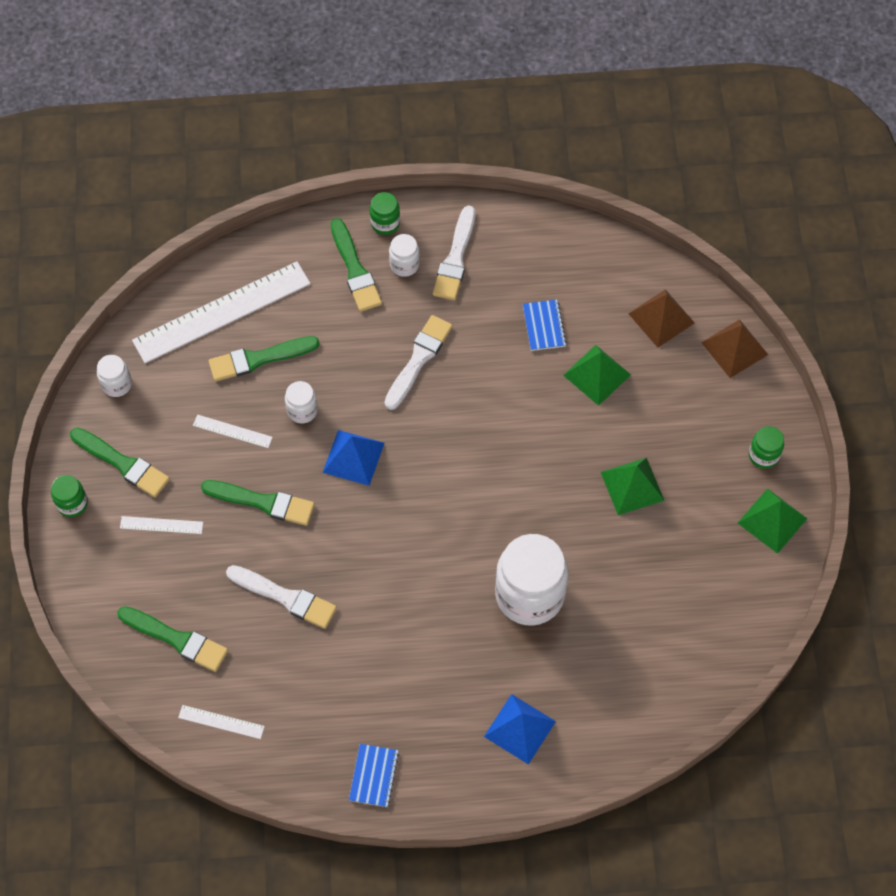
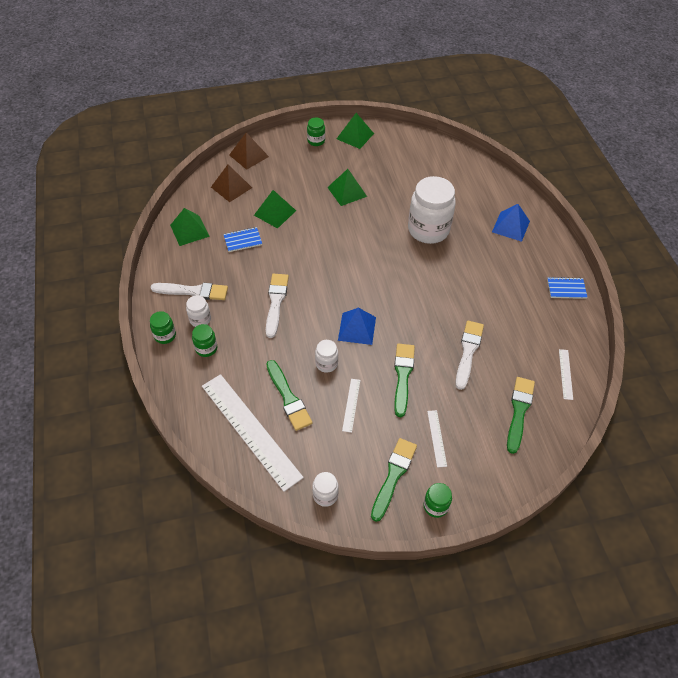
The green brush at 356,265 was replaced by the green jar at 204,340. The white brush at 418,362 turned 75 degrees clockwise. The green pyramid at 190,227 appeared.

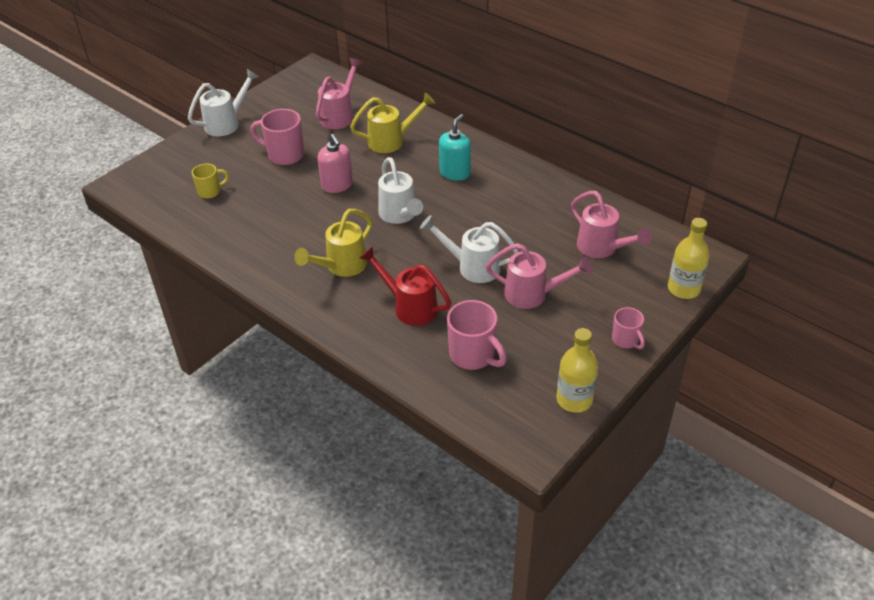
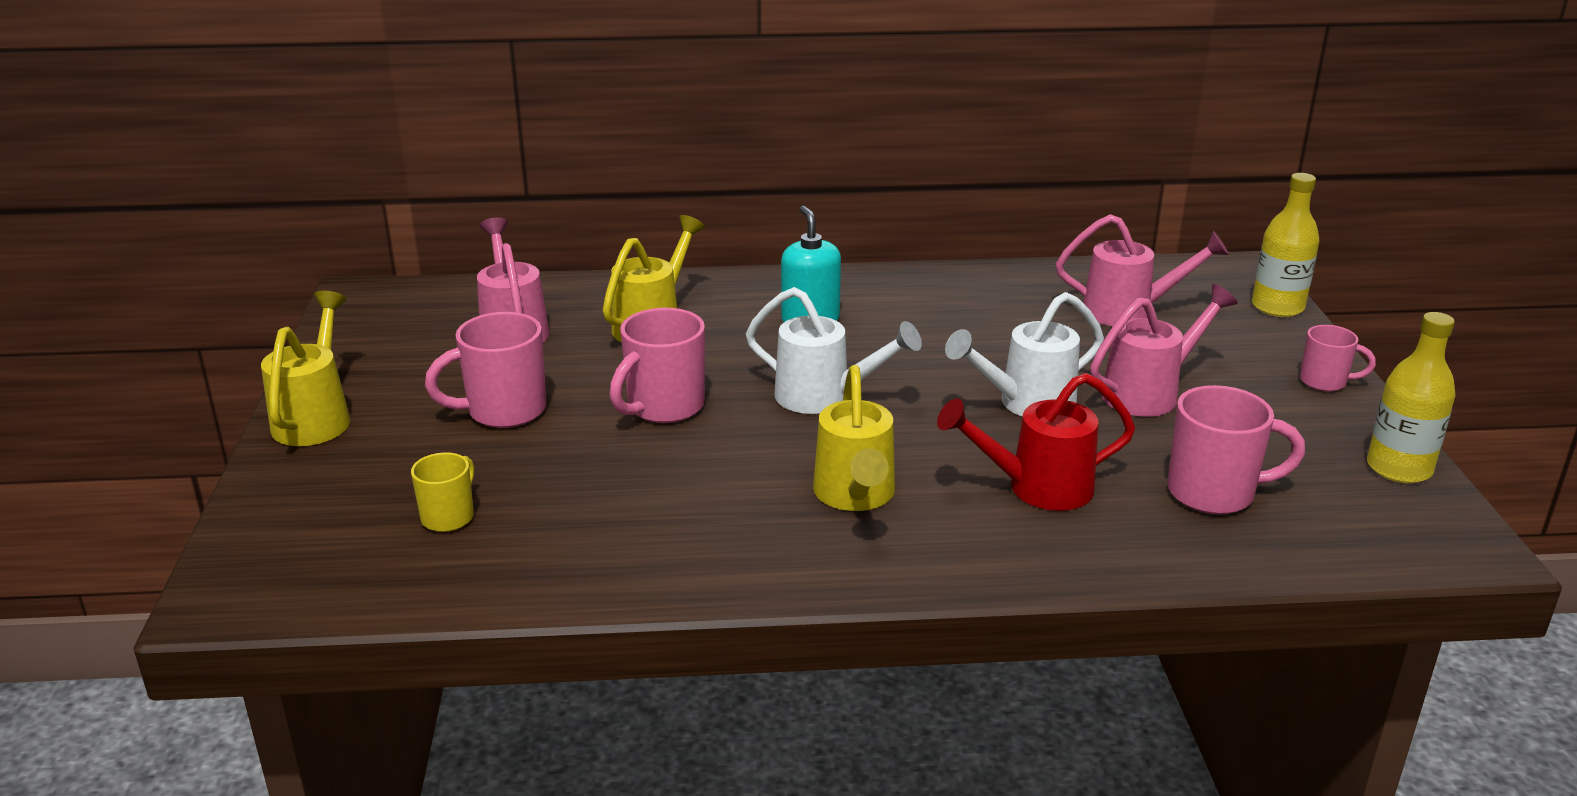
The white watering can at 223,102 became the yellow watering can at 305,368. The pink soap dispenser at 335,163 was replaced by the pink mug at 657,365.

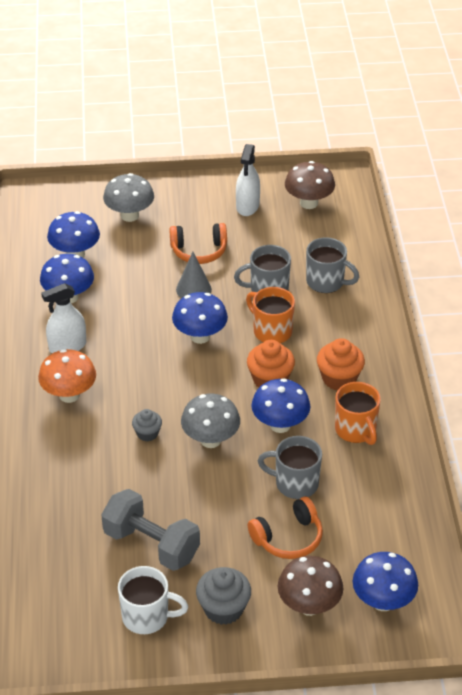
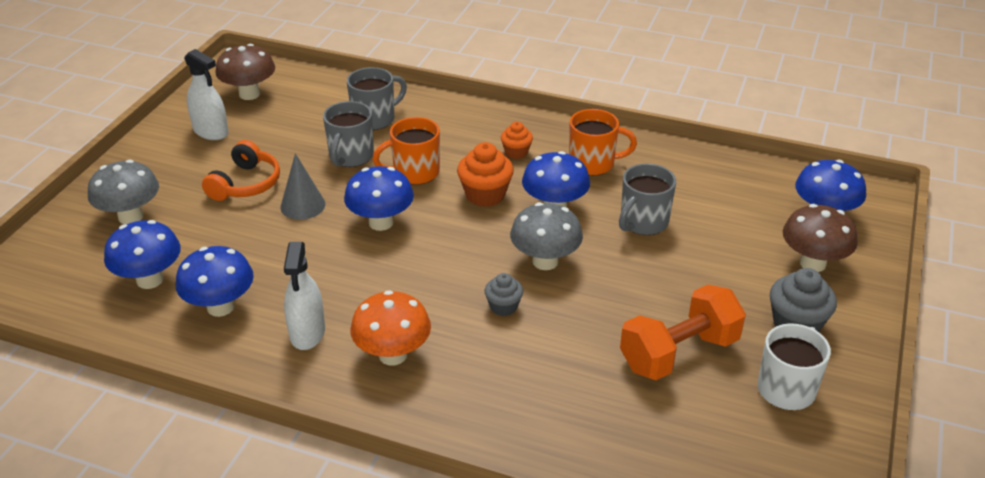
The orange cupcake at 341,364 changed to 0.61 times the size. The grey dumbbell at 150,530 became the orange dumbbell at 683,332. The orange headphones at 285,528 disappeared.

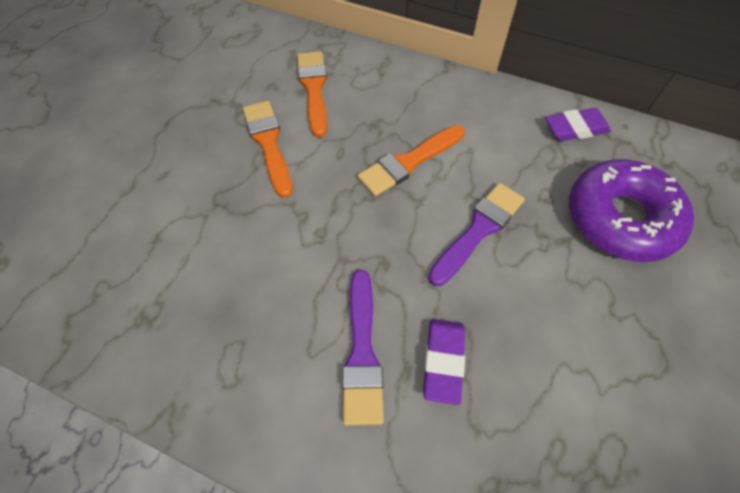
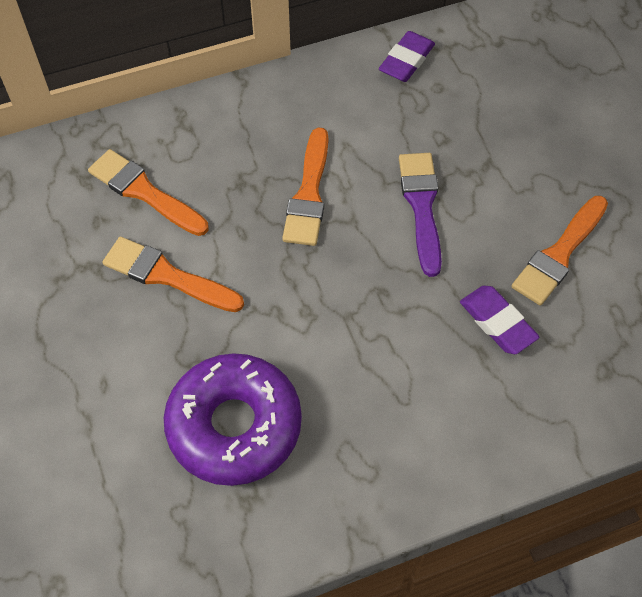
The purple donut moved from 631,210 to 233,419. The purple brush at 363,348 disappeared. The orange brush at 560,250 appeared.

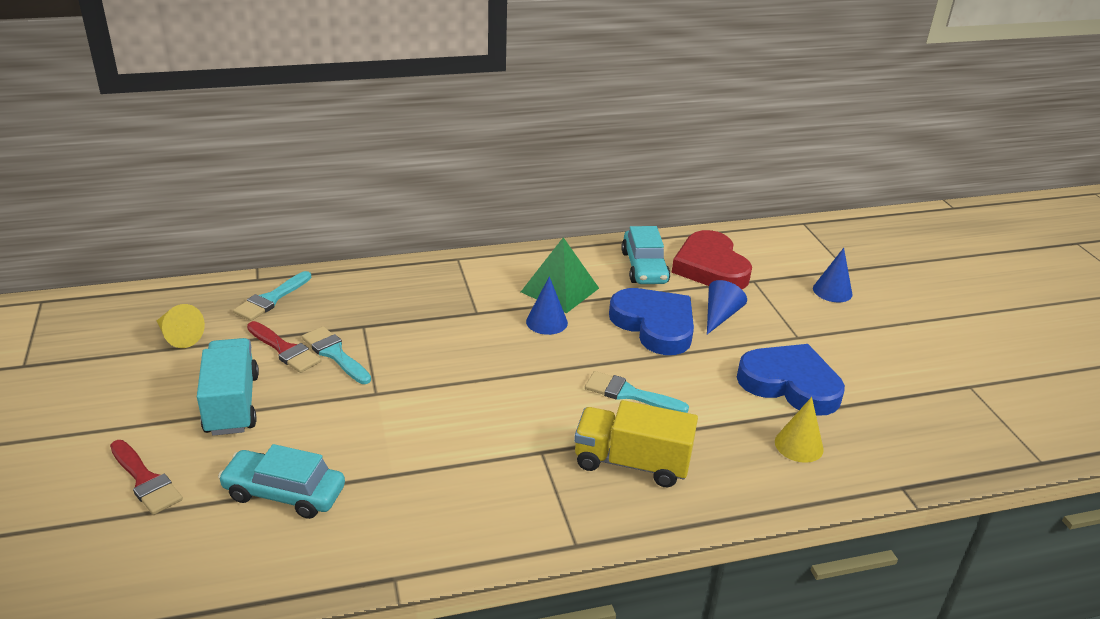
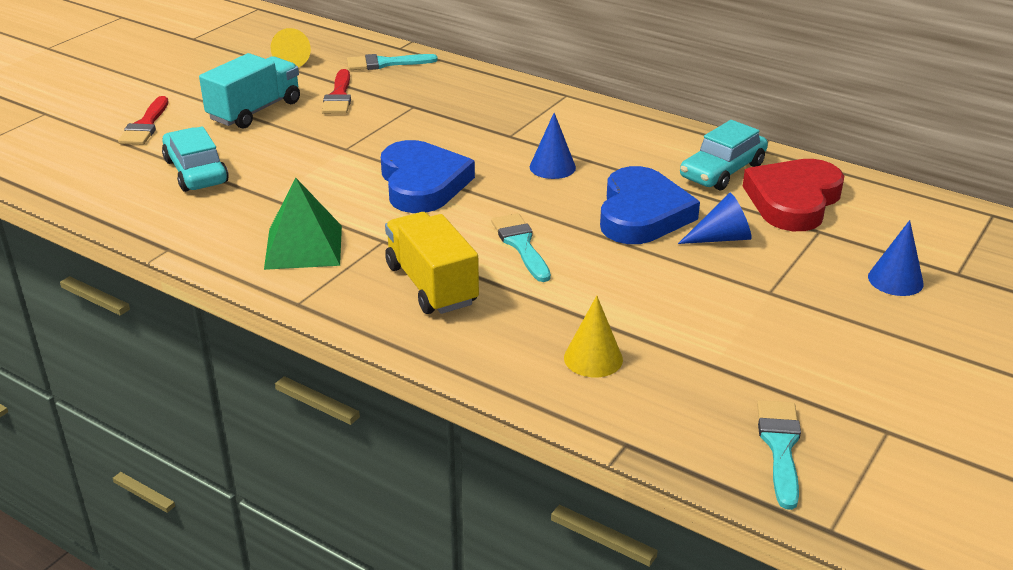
The green pyramid moved from 560,275 to 303,223. The turquoise brush moved from 336,355 to 779,455. The blue heart moved from 791,380 to 428,176.

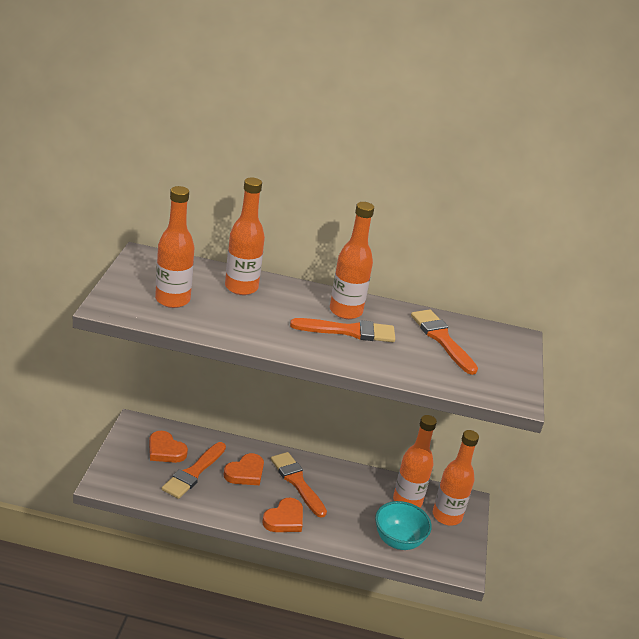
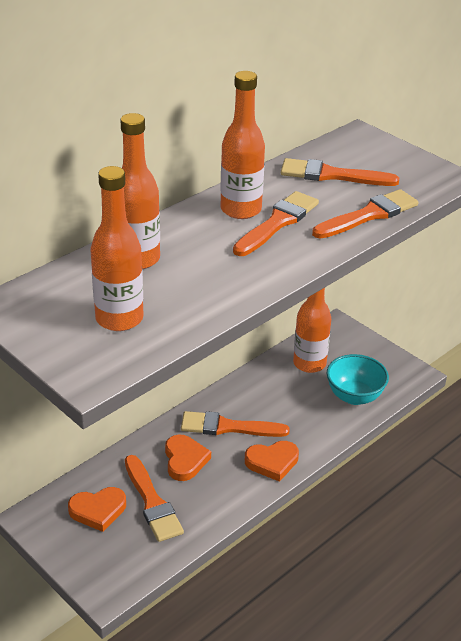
The orange bottle at 456,478 disappeared. The orange heart at 282,515 turned 90 degrees clockwise. The orange brush at 365,214 appeared.

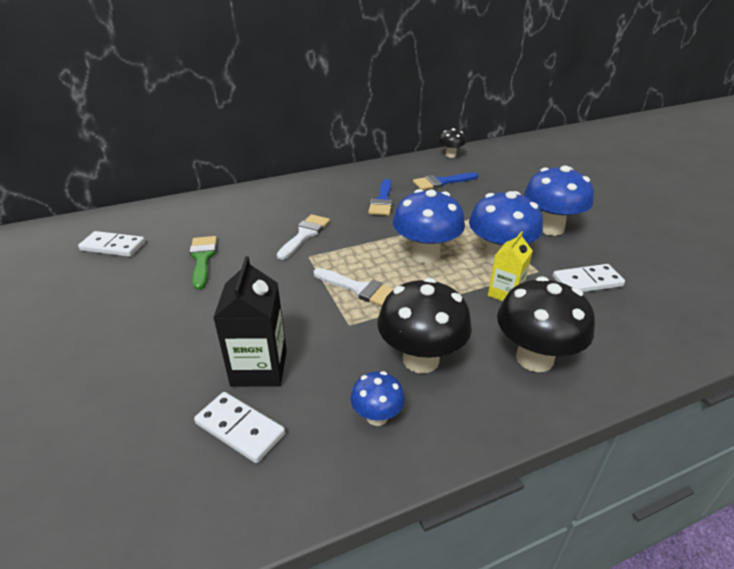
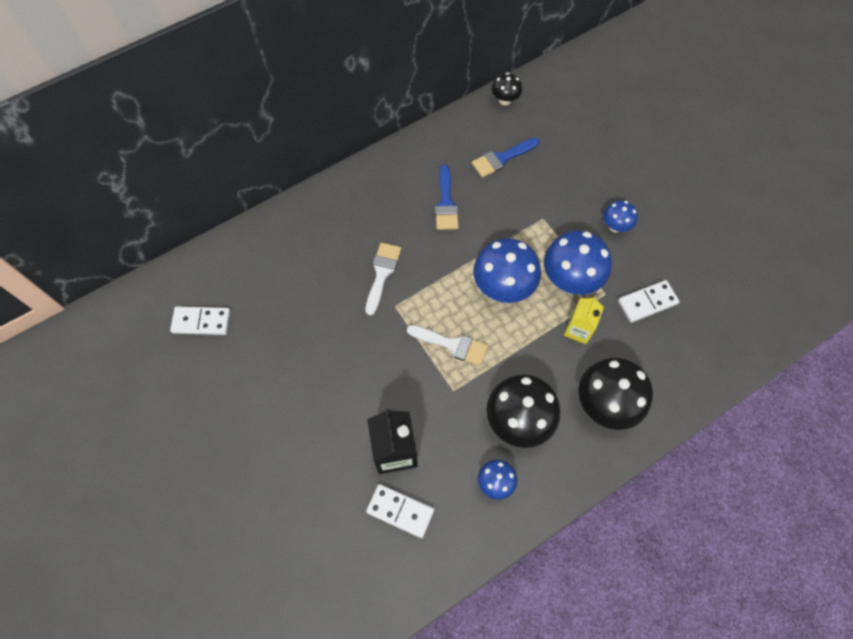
The blue mushroom at 559,200 changed to 0.53 times the size. The green brush at 203,263 disappeared.

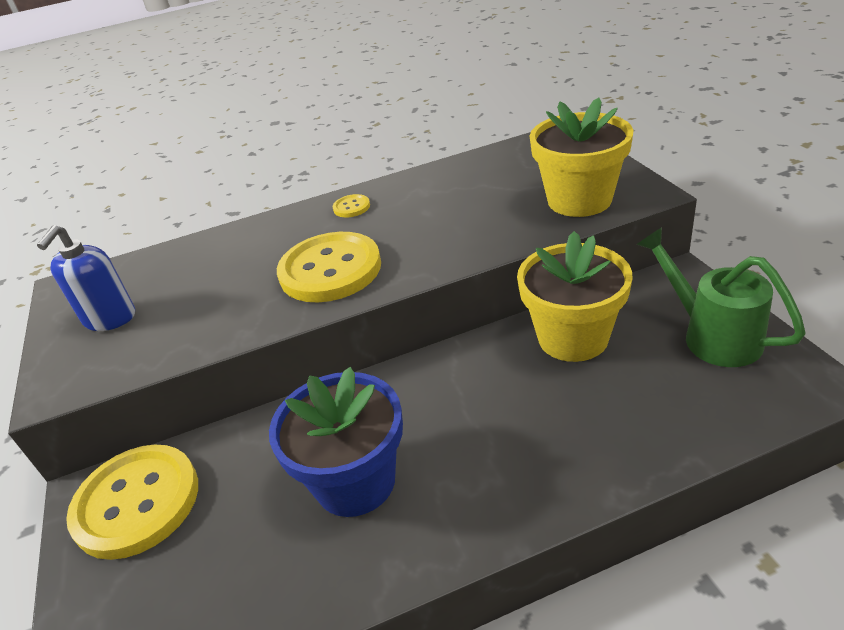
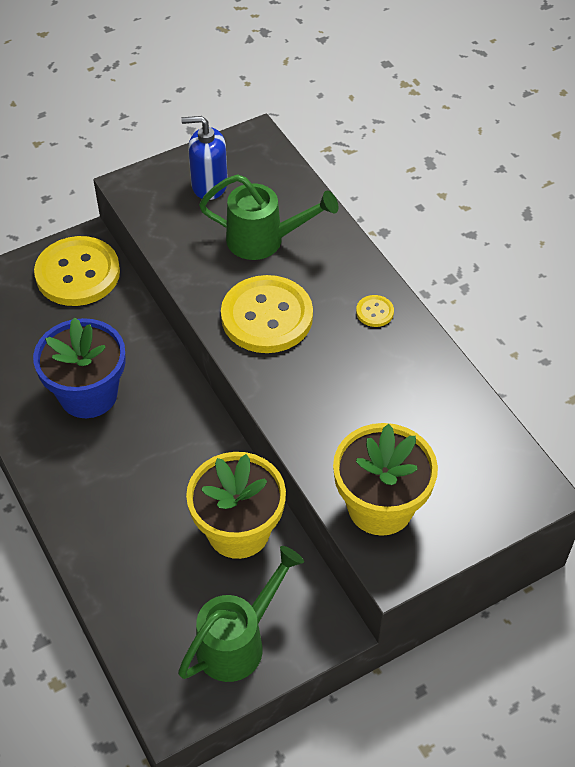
The green watering can at 268,217 appeared.

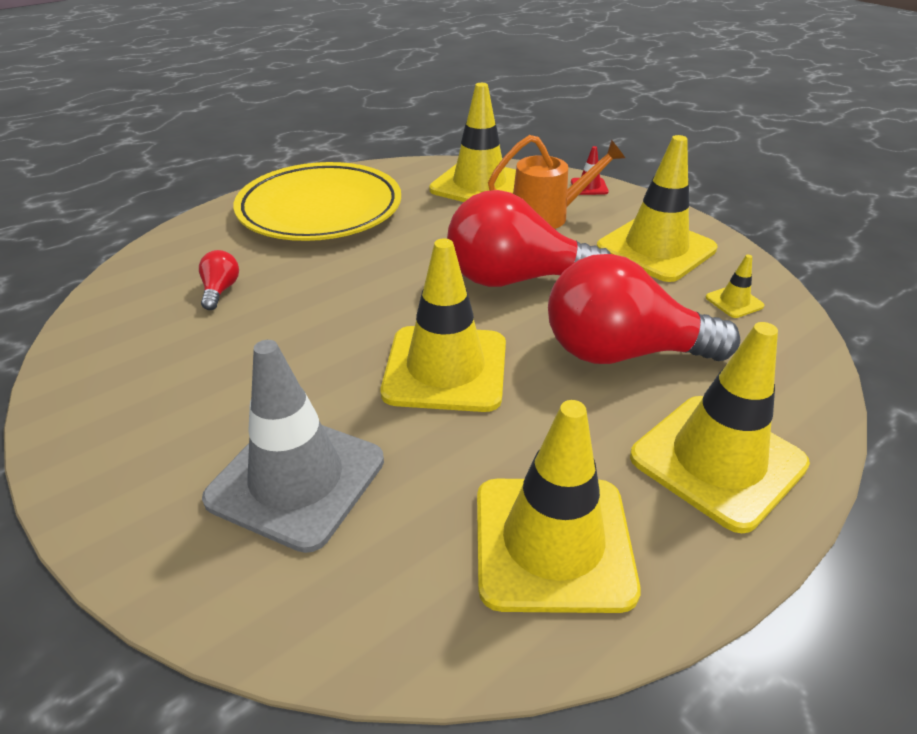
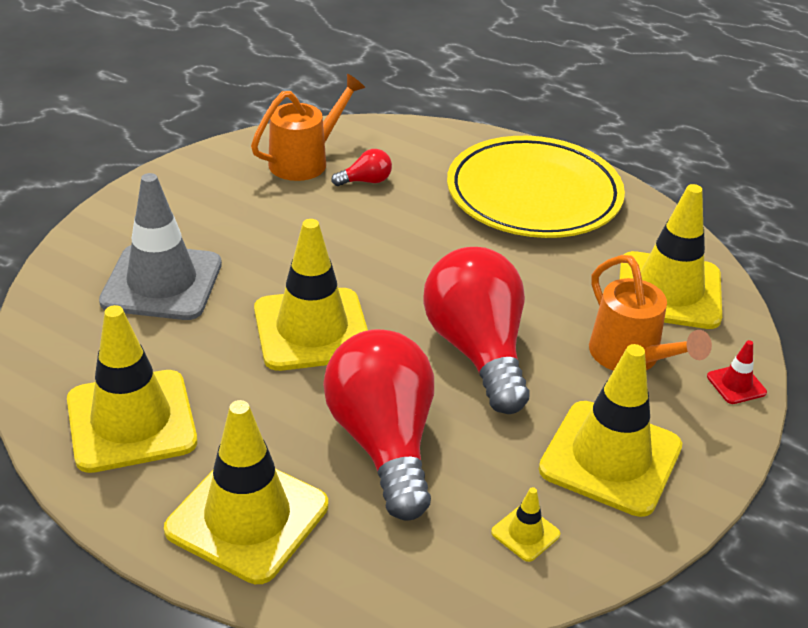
The orange watering can at 308,127 appeared.

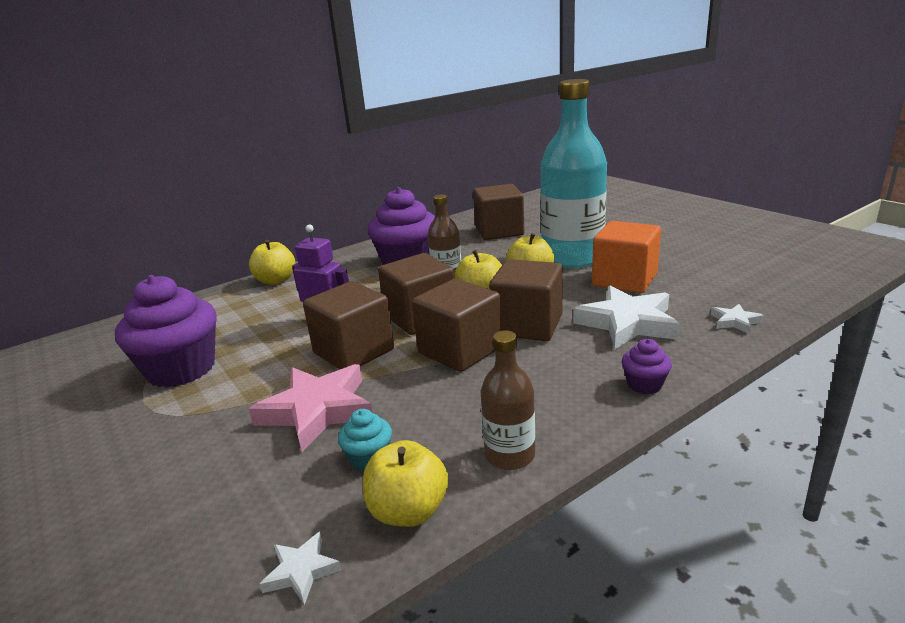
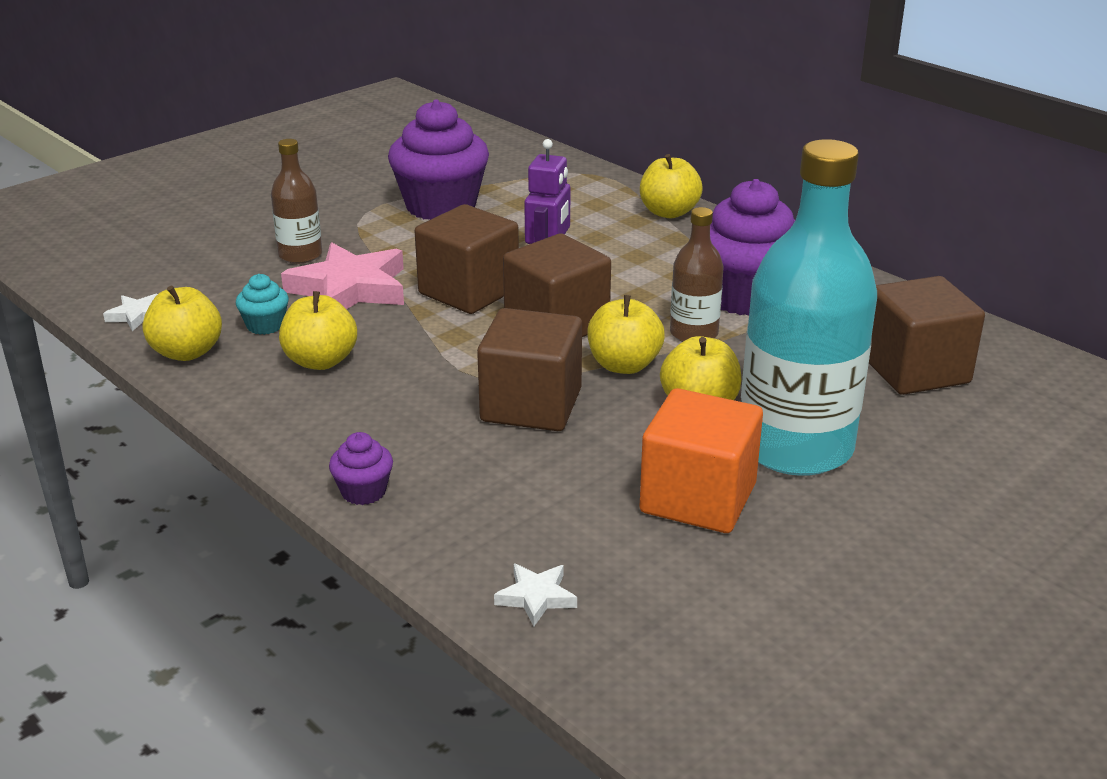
The brown cube at 457,325 disappeared. The white star at 626,317 disappeared. The brown bottle moved from 508,400 to 296,201. The yellow apple at 318,330 appeared.

